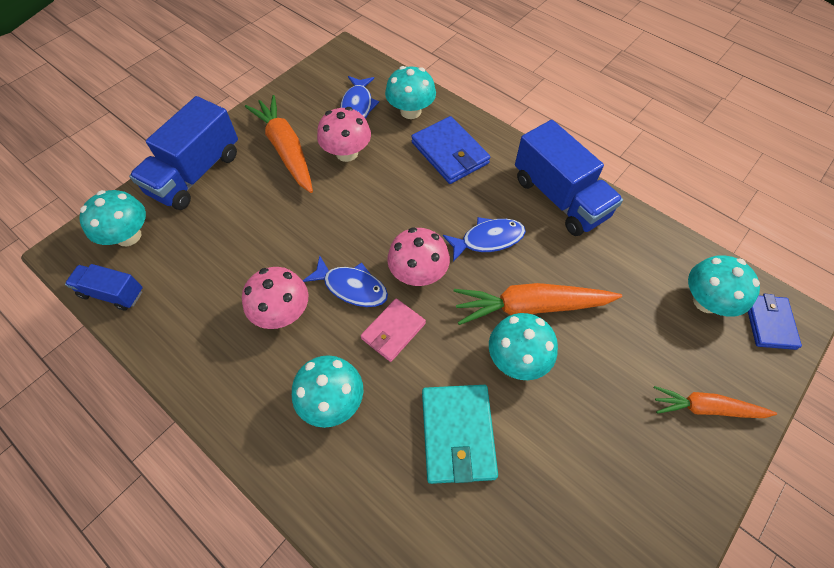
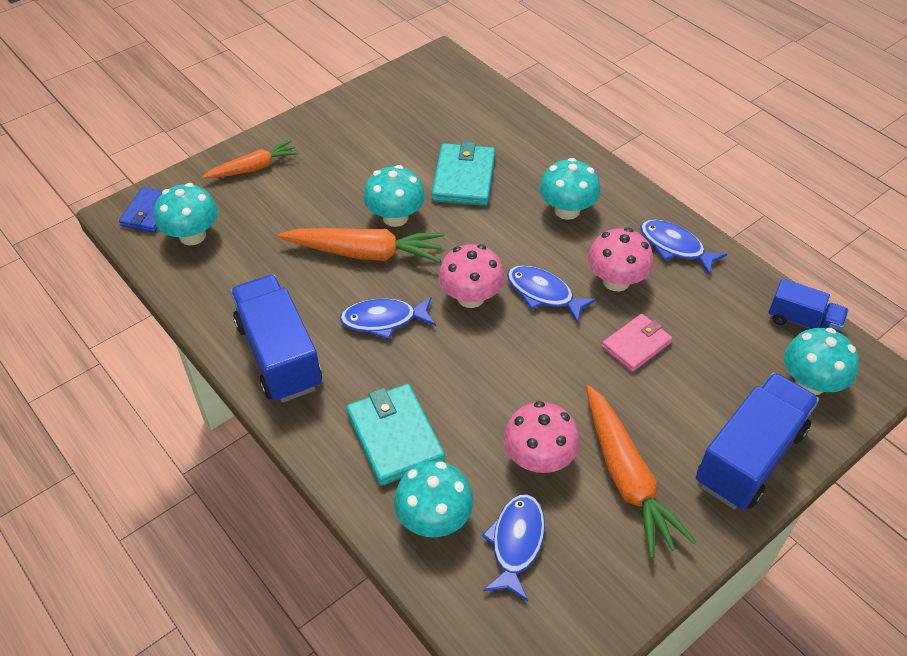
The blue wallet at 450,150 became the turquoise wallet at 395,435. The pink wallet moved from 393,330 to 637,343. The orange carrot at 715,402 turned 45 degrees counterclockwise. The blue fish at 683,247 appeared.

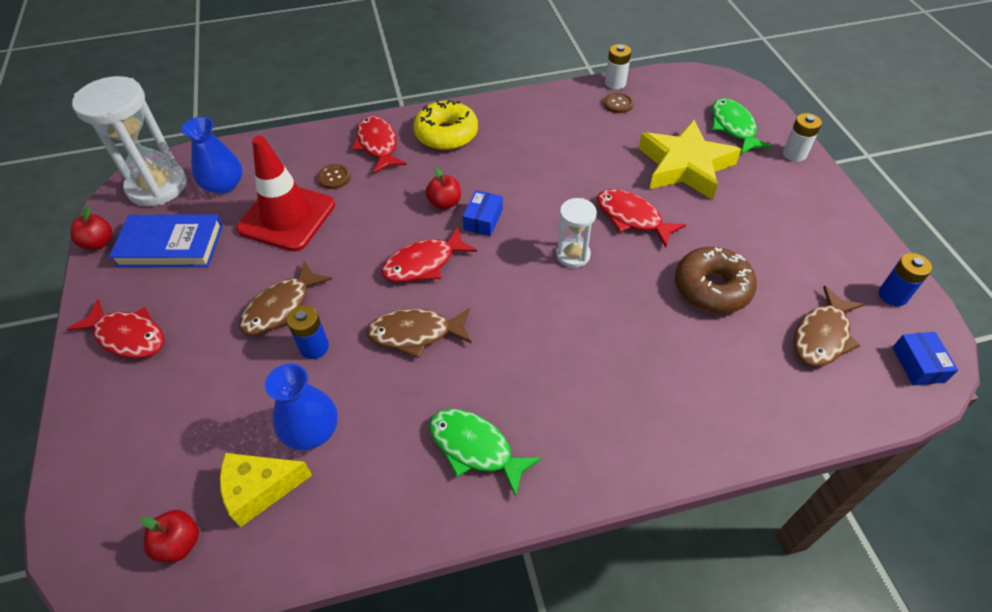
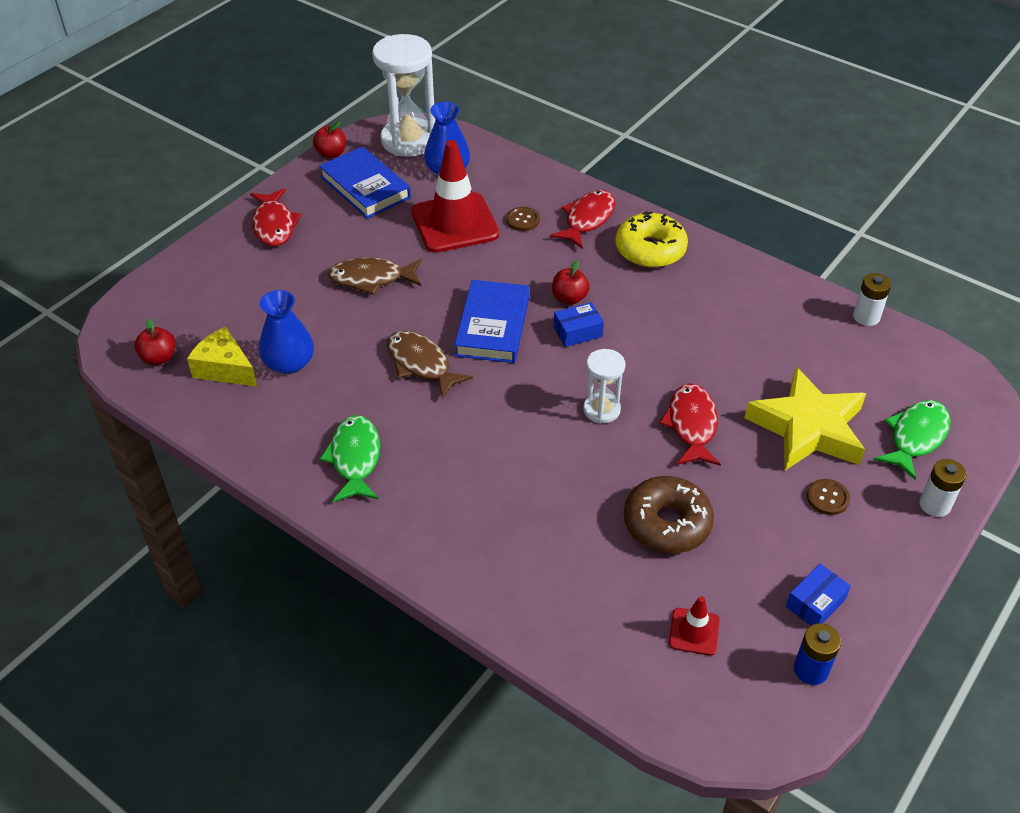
The brown button moved from 619,102 to 828,497. The red fish at 429,254 was replaced by the blue book at 492,321. The brown fish at 829,326 was replaced by the red traffic cone at 694,626. The blue battery at 308,332 disappeared. The blue box moved from 925,359 to 818,595.

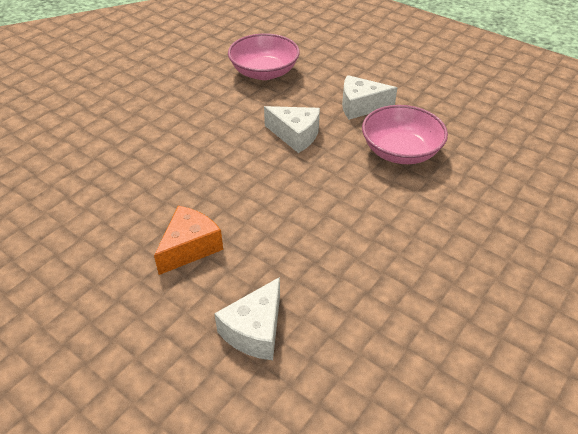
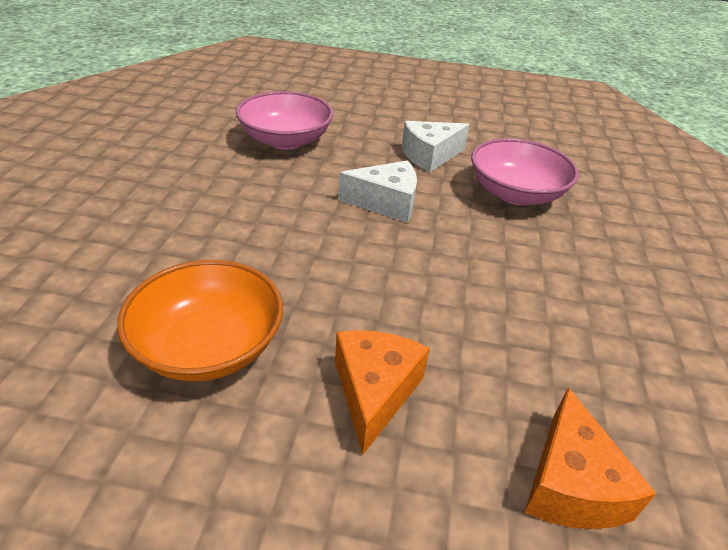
The white cheese at 247,318 became the orange cheese at 590,458. The orange bowl at 200,320 appeared.

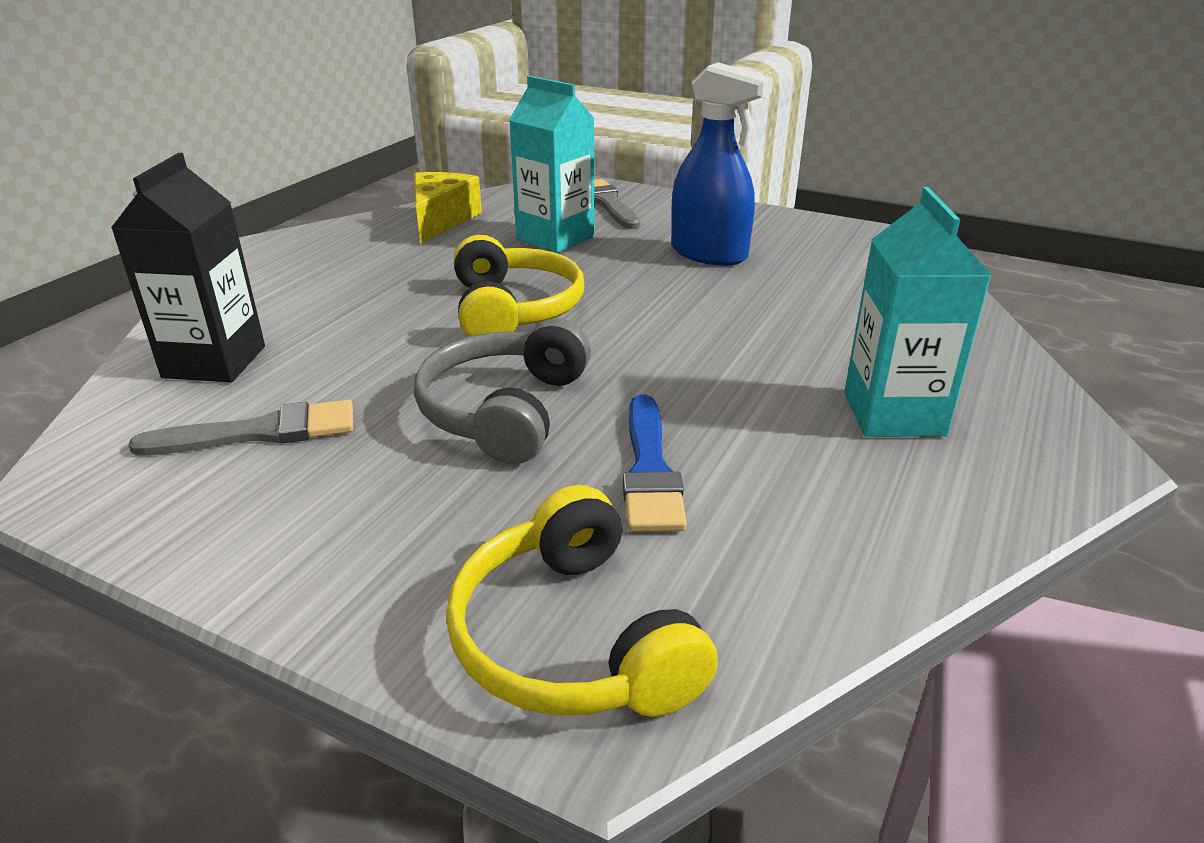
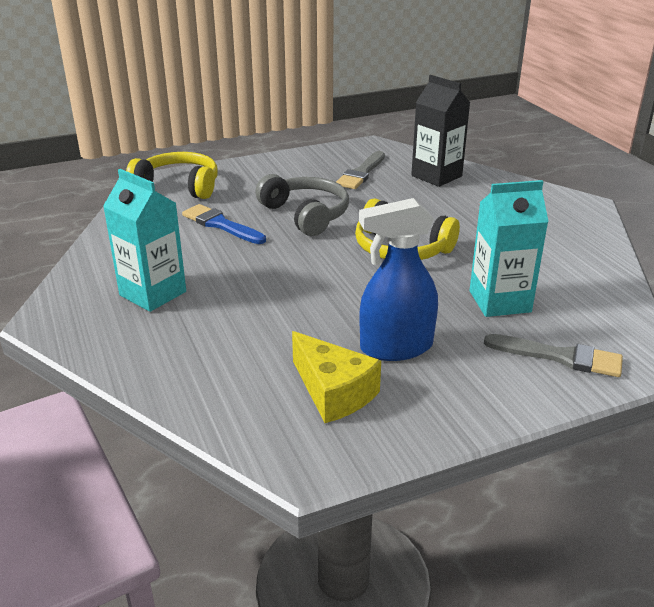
The yellow cheese moved from 448,208 to 336,377.

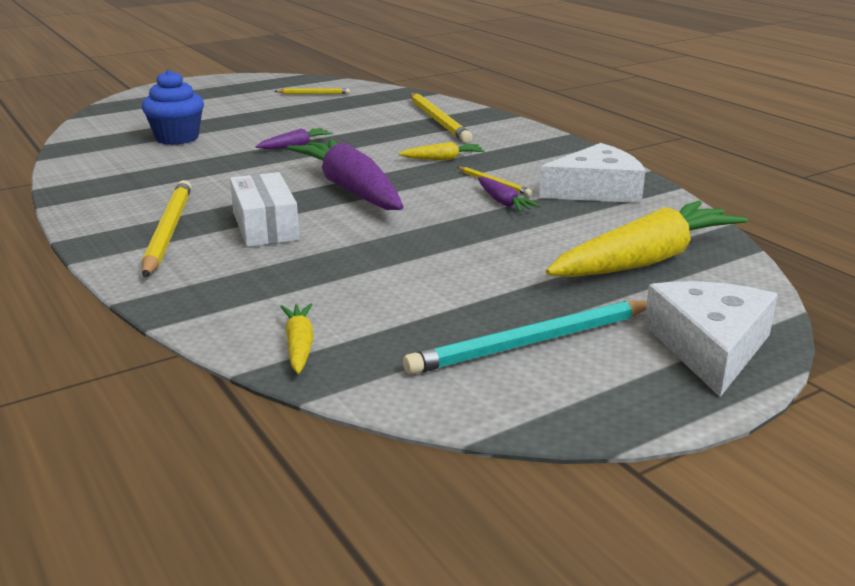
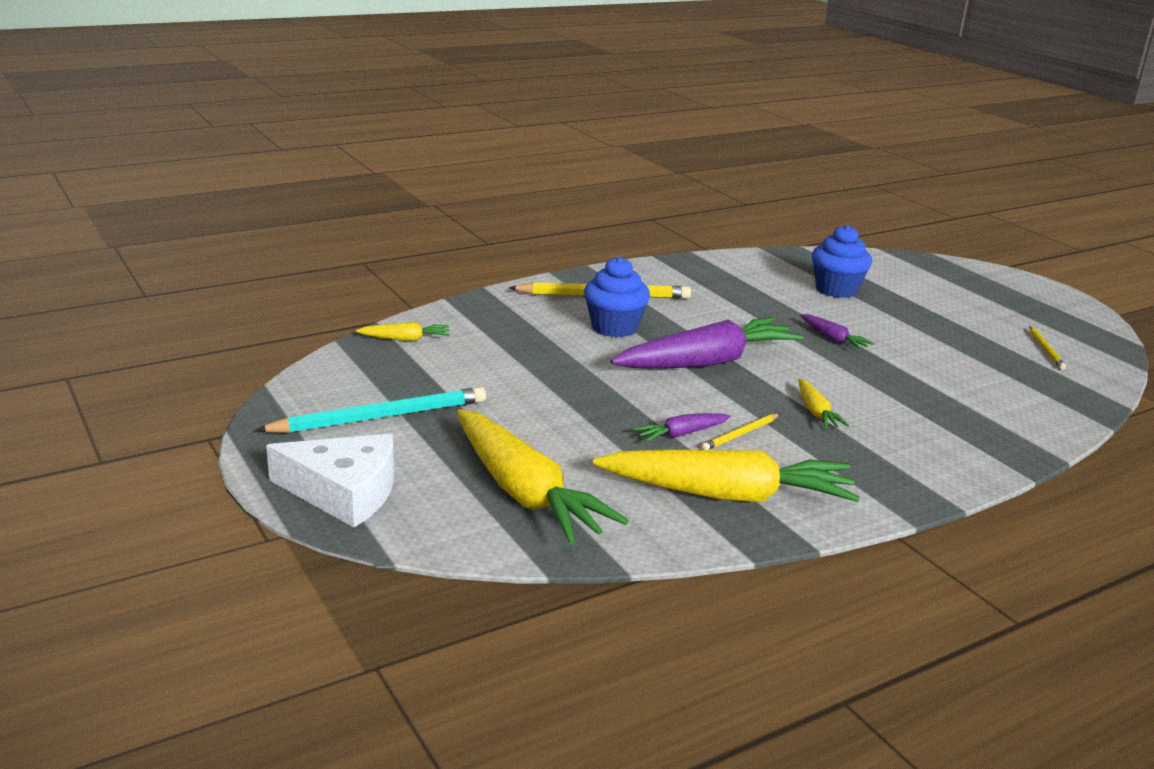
The yellow pencil at 441,118 disappeared. The white cheese at 592,173 was replaced by the yellow carrot at 726,476. The white box at 264,209 was replaced by the blue cupcake at 617,297. The turquoise pencil at 525,338 turned 90 degrees clockwise.

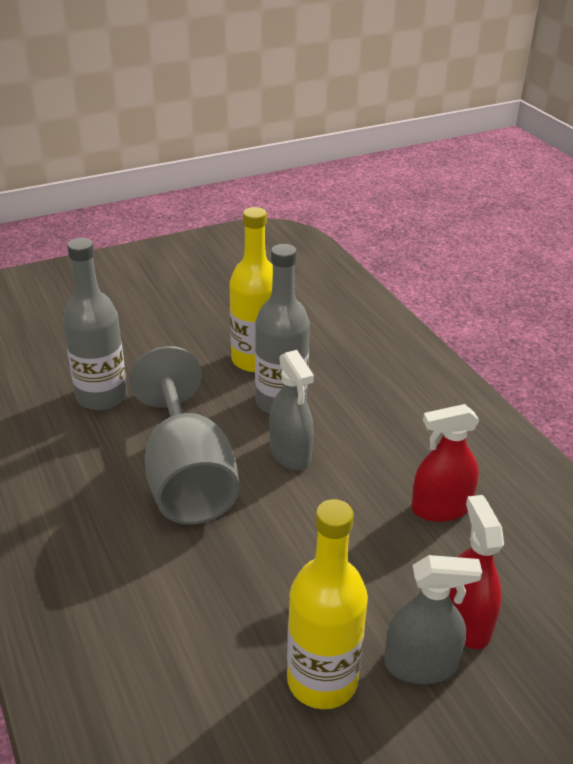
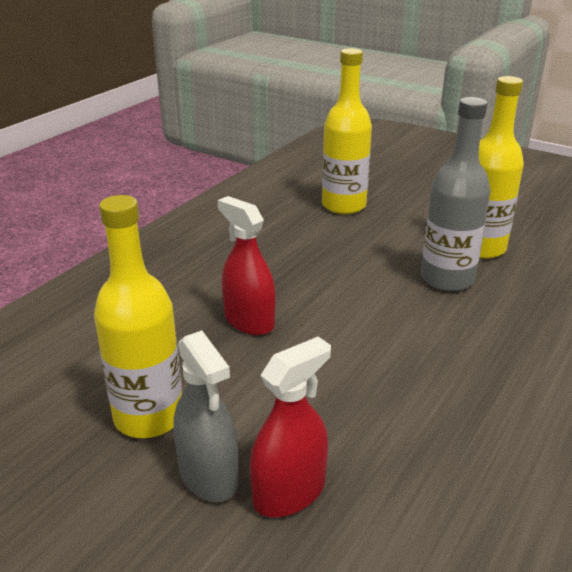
The grey bottle at 95,324 became the yellow bottle at 347,131. The grey goblet at 184,435 disappeared. The grey spray bottle at 291,410 disappeared. The red spray bottle moved from 445,463 to 247,265.

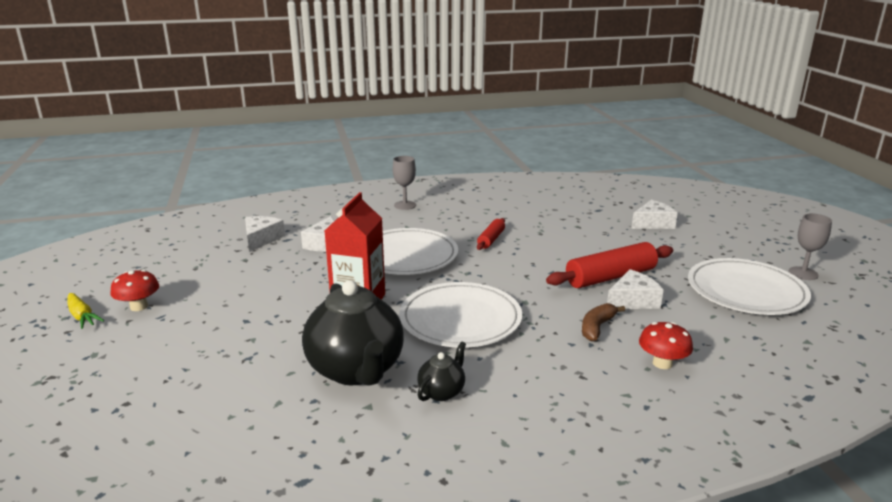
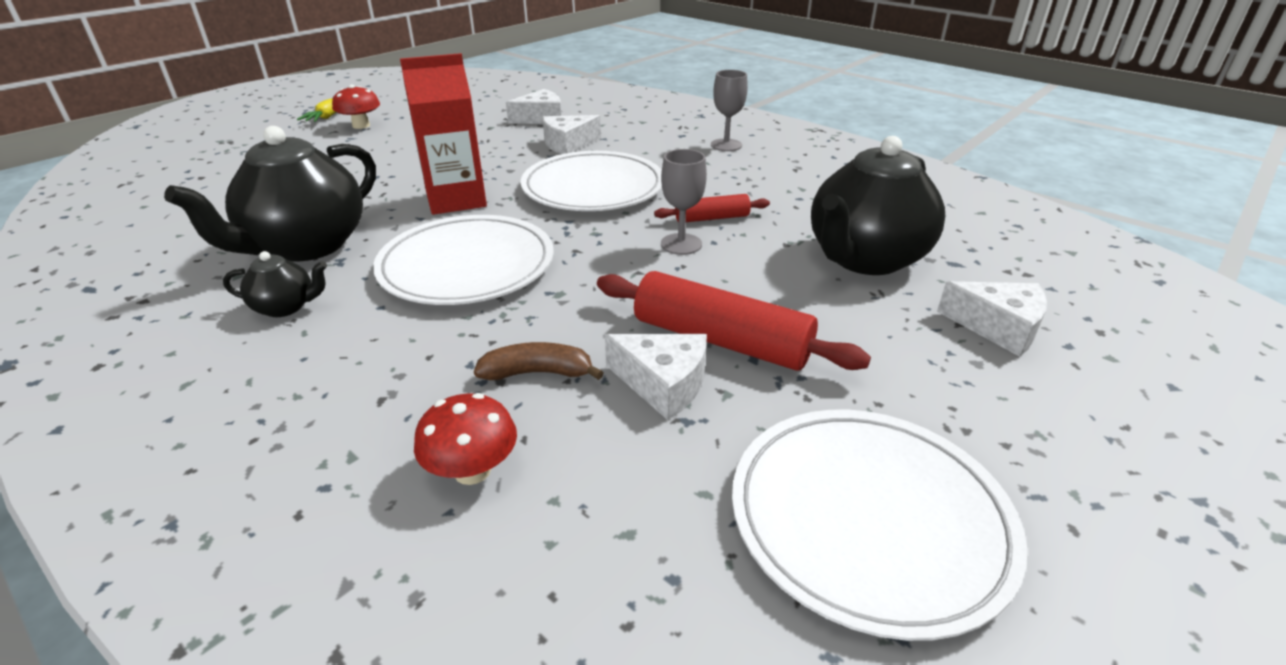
The grey goblet moved from 810,246 to 684,202. The black teapot at 878,205 appeared.

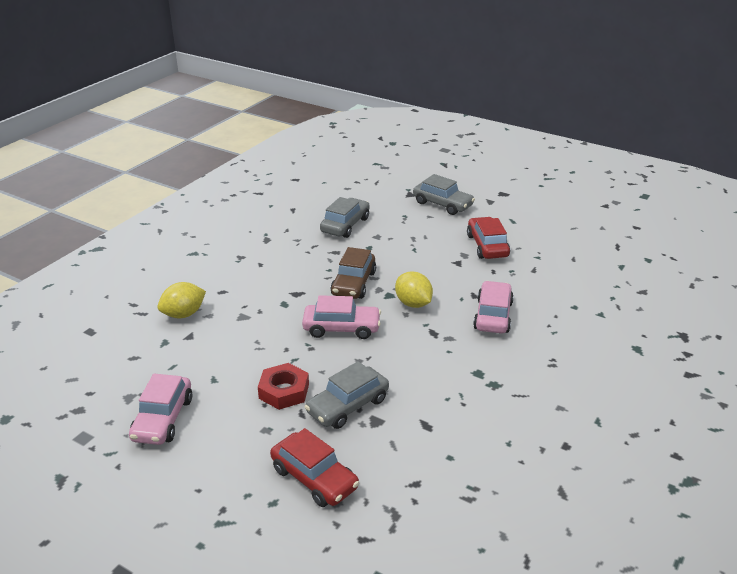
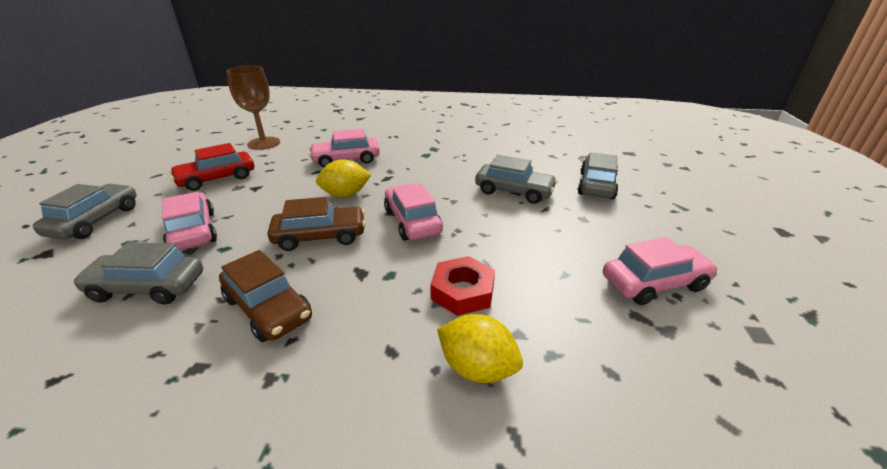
The yellow lemon at 414,289 turned 45 degrees clockwise. The red nut moved from 283,386 to 462,286. The red car at 314,467 became the grey car at 597,175. The brown goblet at 253,108 appeared. The pink car at 189,221 appeared. The brown car at 265,296 appeared.

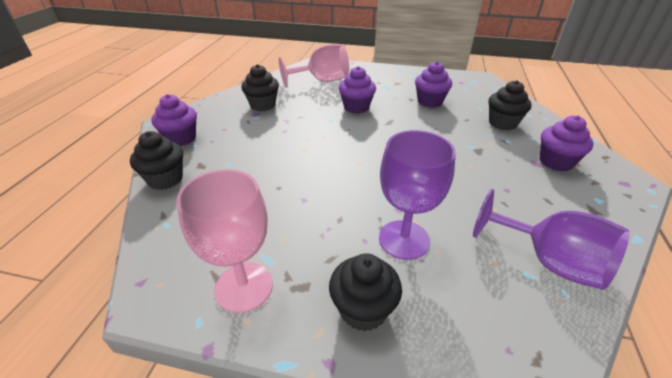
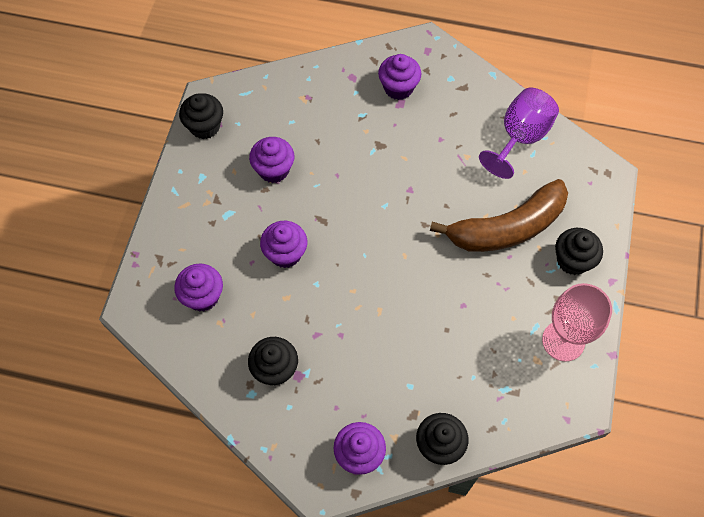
The pink goblet at 314,66 was replaced by the purple cupcake at 198,287. The black cupcake moved from 510,105 to 201,116. The purple goblet at 417,195 was replaced by the brown banana at 499,215.

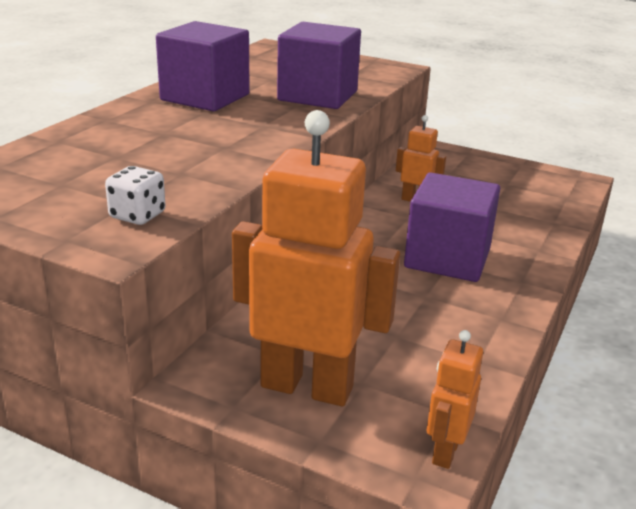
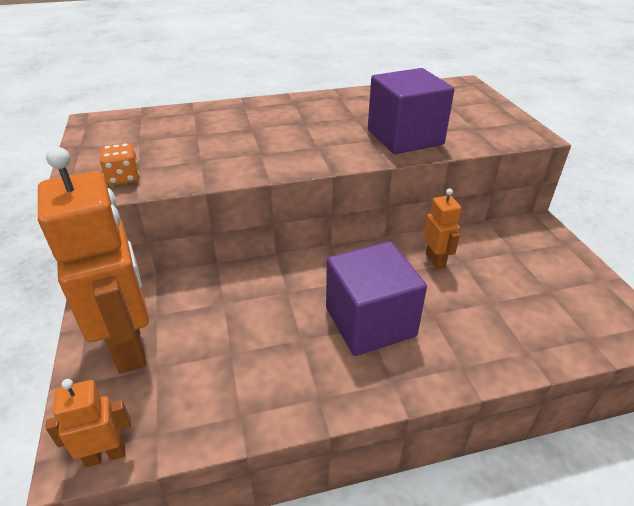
The purple cube at 202,66 disappeared. The white dice at 135,195 became the orange dice at 119,164.

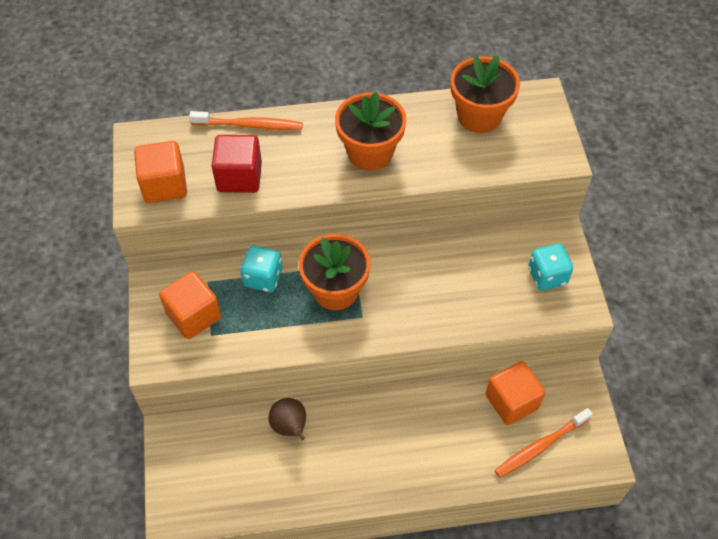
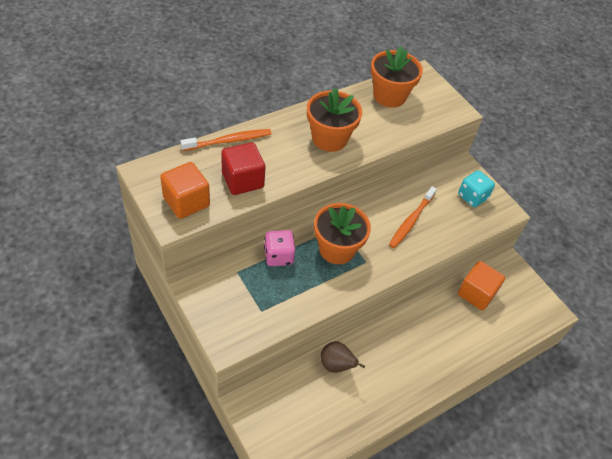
The turquoise dice at 261,269 became the pink dice at 279,248. The orange cube at 190,305 disappeared. The orange toothbrush moved from 544,443 to 413,217.

